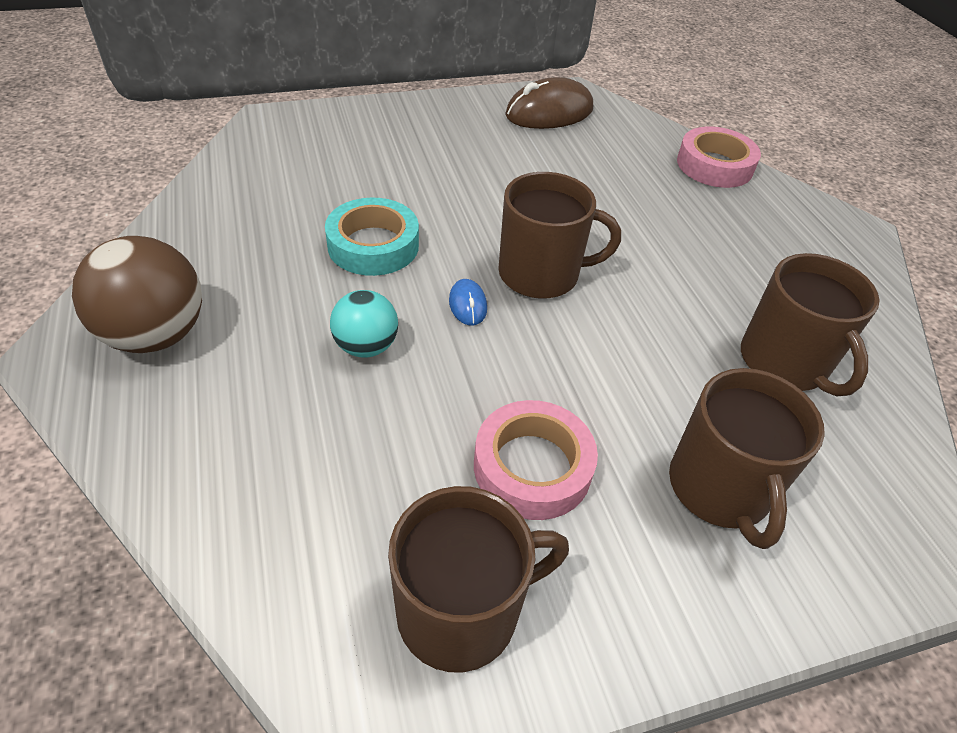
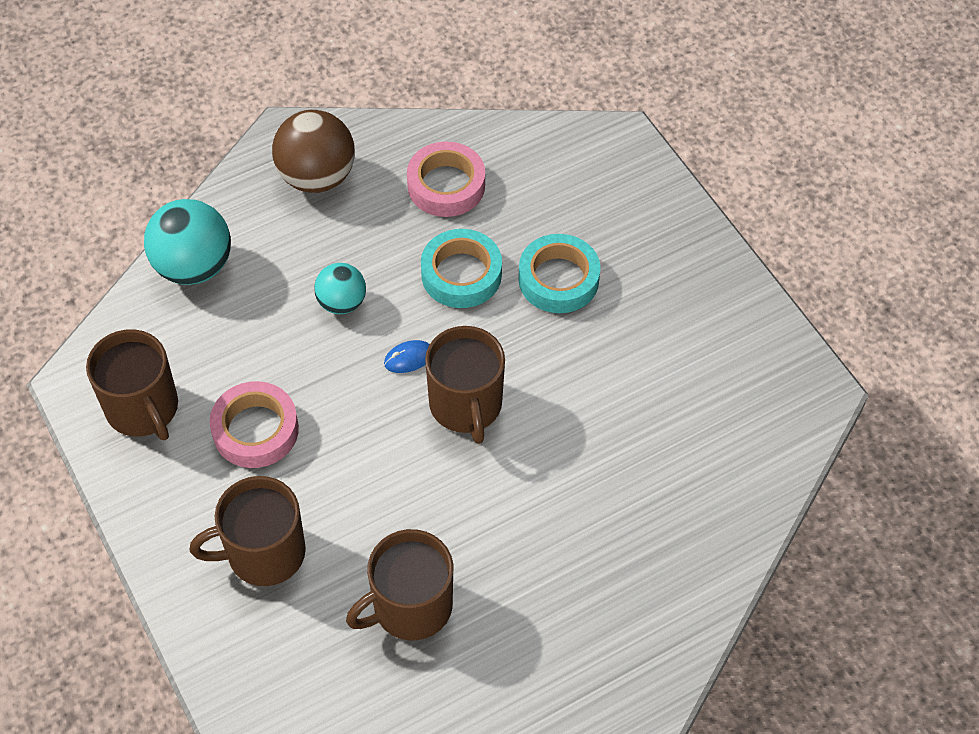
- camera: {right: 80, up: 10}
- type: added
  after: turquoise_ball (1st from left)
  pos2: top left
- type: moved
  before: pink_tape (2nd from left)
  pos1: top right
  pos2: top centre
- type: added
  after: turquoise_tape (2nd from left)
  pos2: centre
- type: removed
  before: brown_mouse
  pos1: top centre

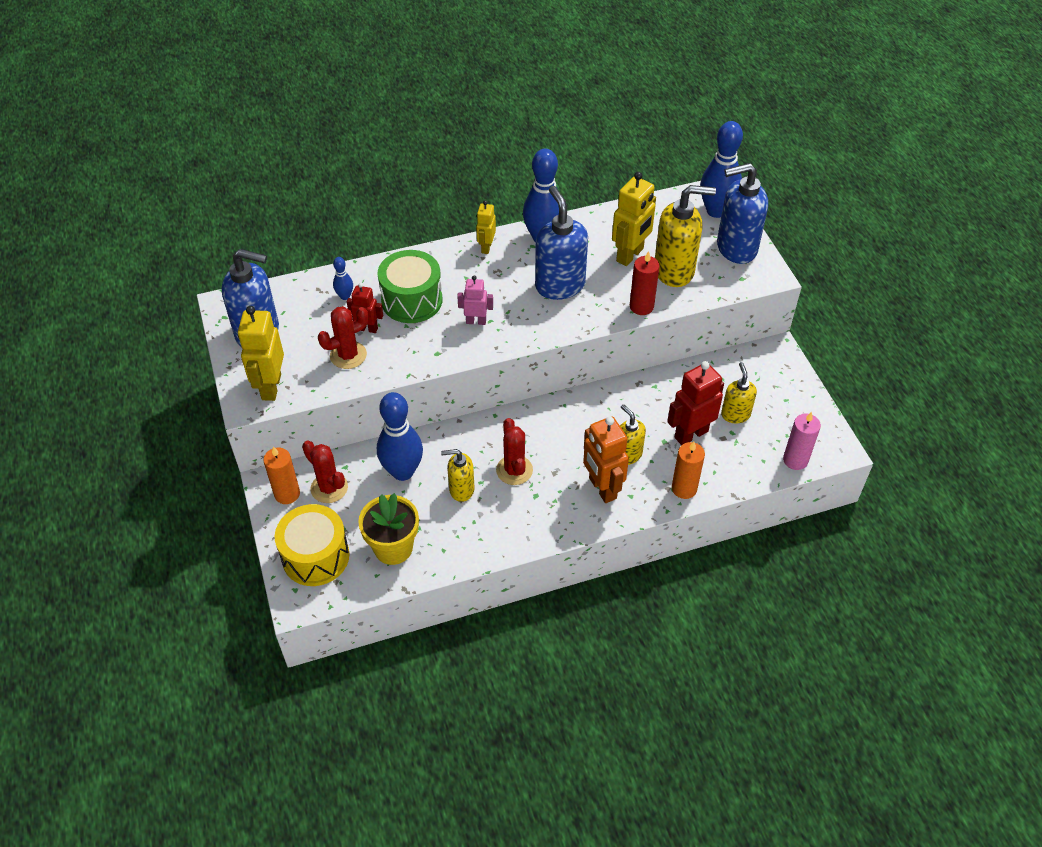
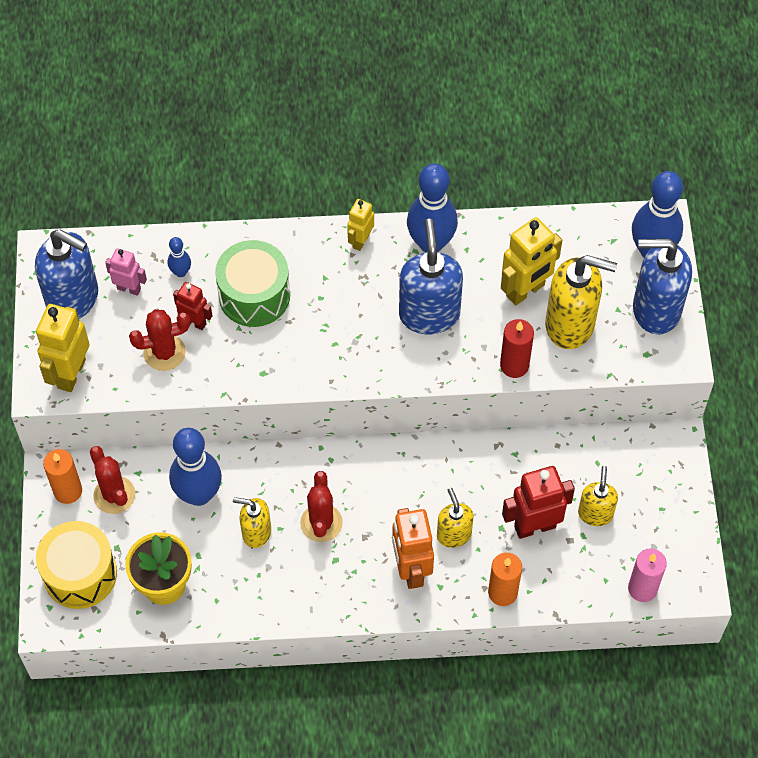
- camera: {right: 15, up: 10}
- type: moved
  before: pink_robot
  pos1: centre
  pos2: middle left

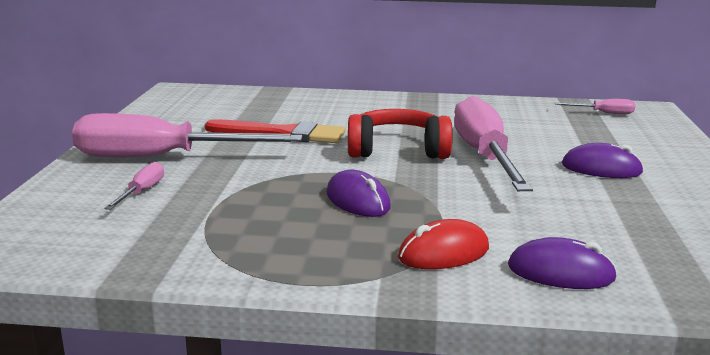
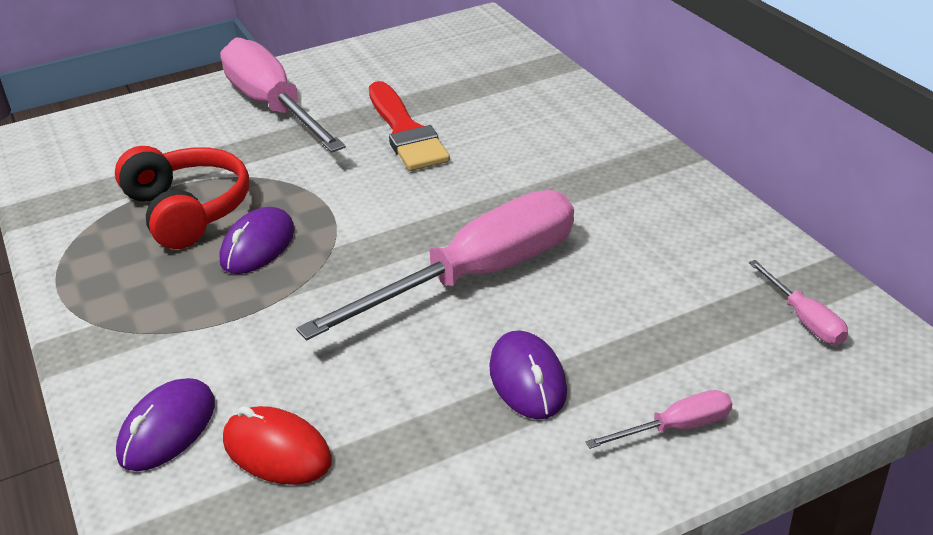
- camera: {right: 60, up: 15}
- type: moved
  before: red_headphones
  pos1: centre
  pos2: middle left
- type: turned
  before: purple_mouse (2nd from left in the first image)
  pos1: bottom right
  pos2: bottom left
  turn: 45
- type: moved
  before: red_mouse
  pos1: bottom centre
  pos2: bottom left
- type: moved
  before: pink_screwdriver (1st from left in the first image)
  after: pink_screwdriver (3rd from left)
  pos1: middle left
  pos2: bottom right

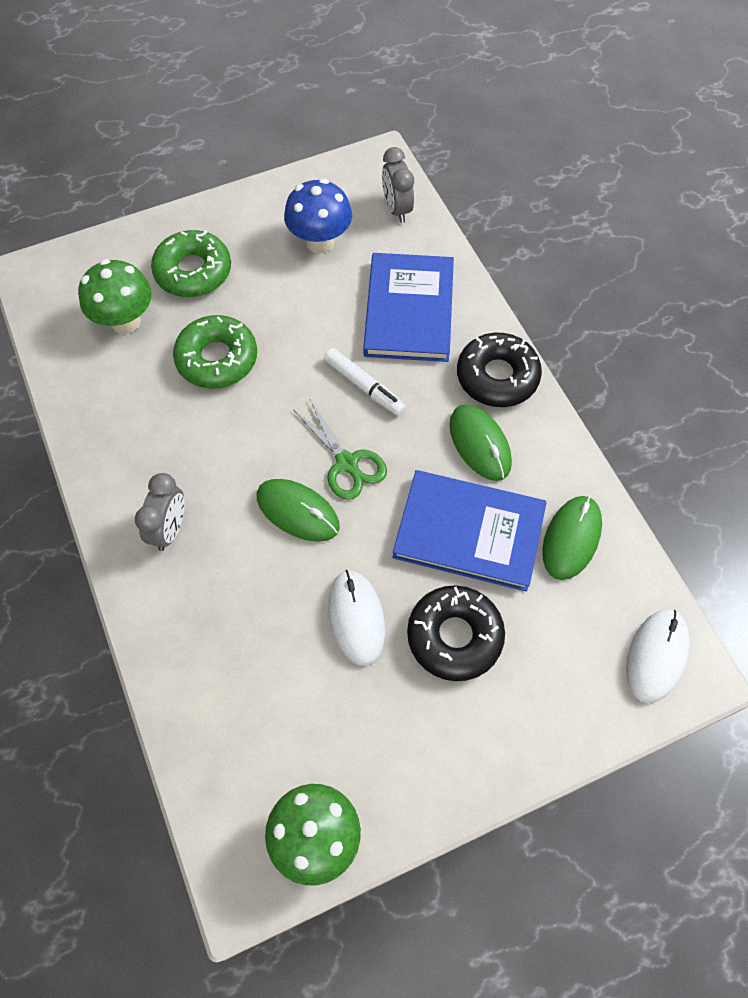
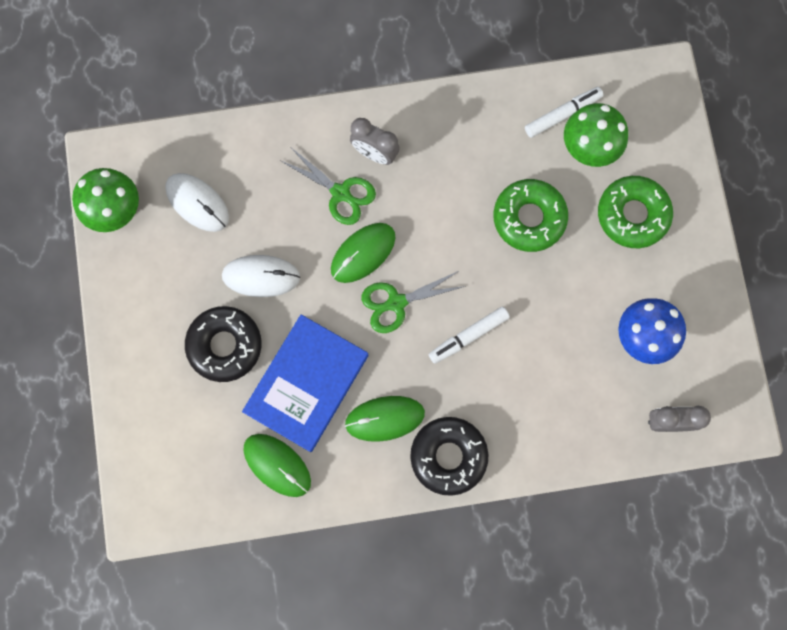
- camera: {right: 105, up: 15}
- type: moved
  before: white_mouse (2nd from left in the first image)
  after: white_mouse (1st from left)
  pos1: middle right
  pos2: top left
- type: added
  after: green_scissors (1st from left)
  pos2: top centre
- type: added
  after: white_marker (2nd from left)
  pos2: top right
- type: removed
  before: blue_book (1st from left)
  pos1: top centre

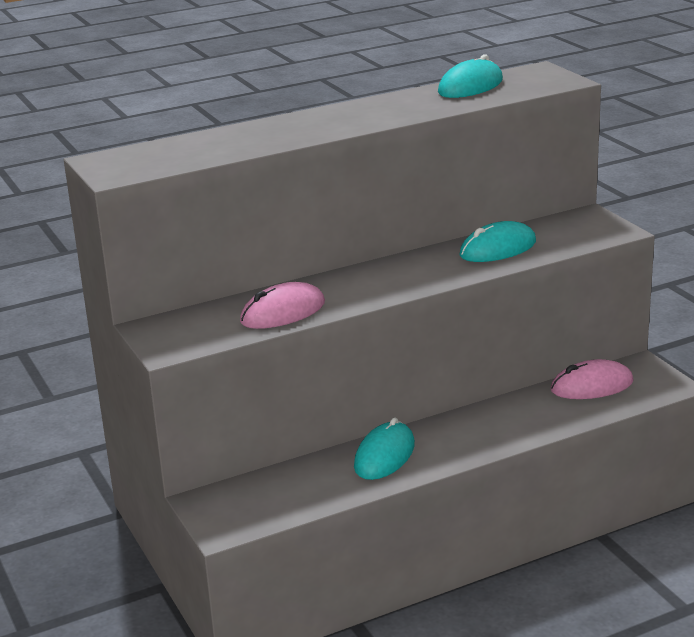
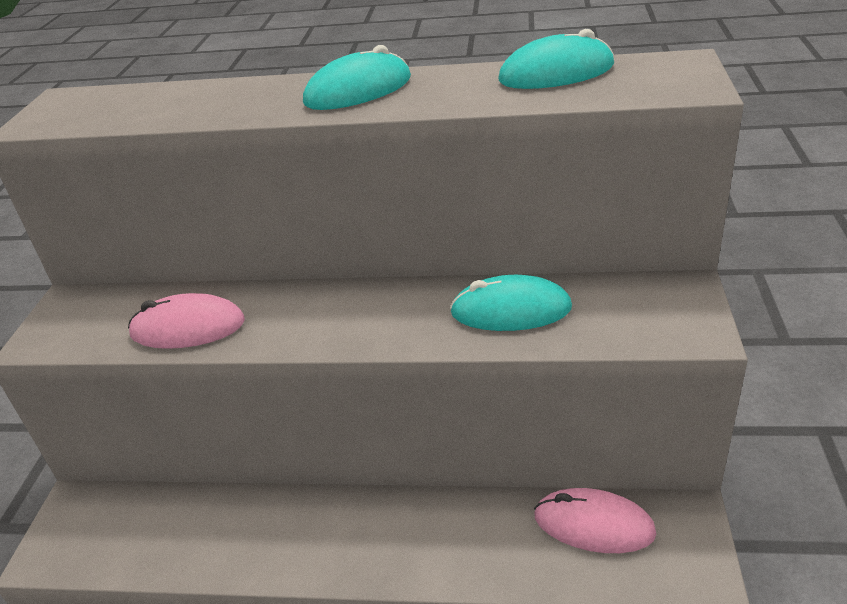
- camera: {right: 35, up: 10}
- type: moved
  before: turquoise_mouse (1st from left)
  pos1: bottom centre
  pos2: top centre

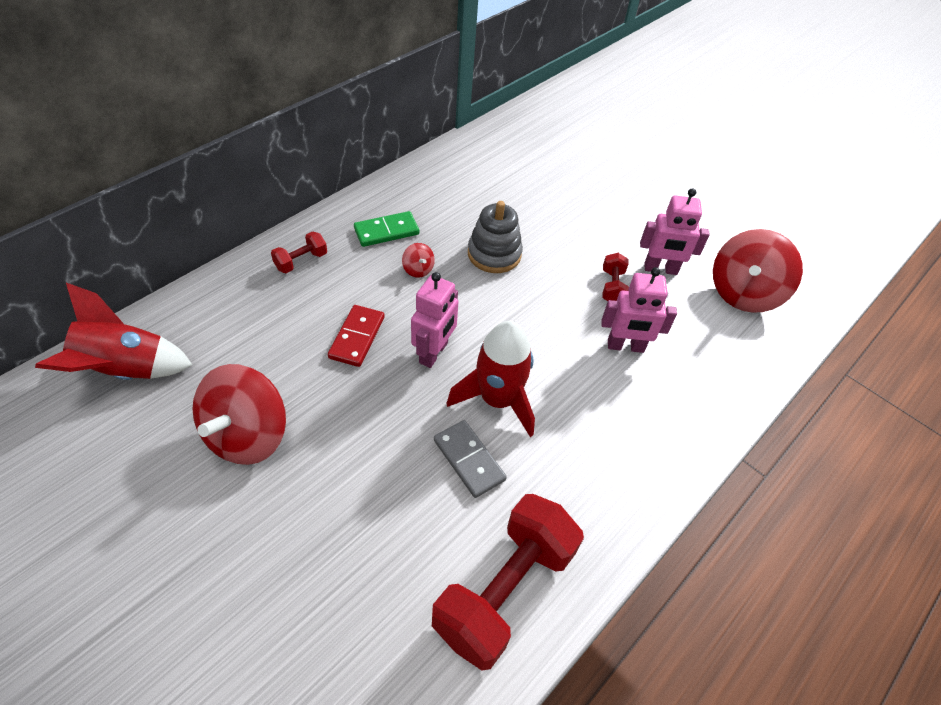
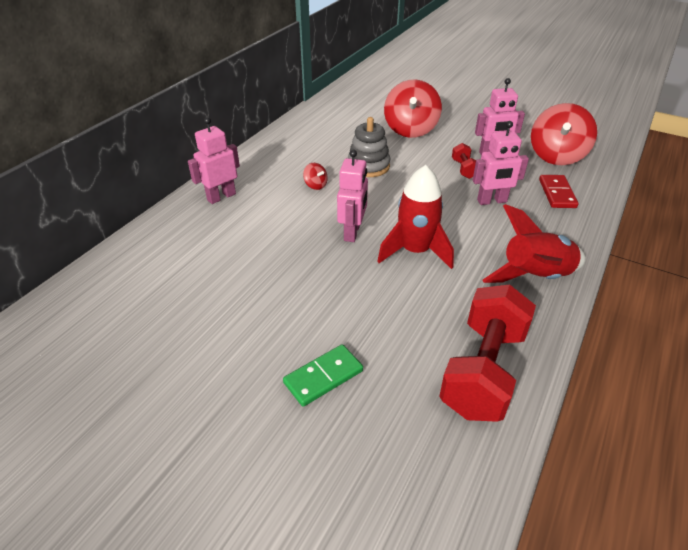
- camera: {right: -10, up: -10}
- type: replaced
  before: red_dumbbell (1st from left)
  after: pink_robot (1st from left)
  pos1: middle left
  pos2: top left
- type: moved
  before: green_domino
  pos1: top centre
  pos2: bottom centre
- type: moved
  before: red_spinning_top (1st from left in the first image)
  after: red_spinning_top (2nd from left)
  pos1: middle left
  pos2: top centre
- type: moved
  before: red_rocket (1st from left in the first image)
  after: red_rocket (2nd from left)
  pos1: middle left
  pos2: middle right
- type: moved
  before: red_domino
  pos1: centre
  pos2: middle right
- type: removed
  before: grey_domino
  pos1: centre

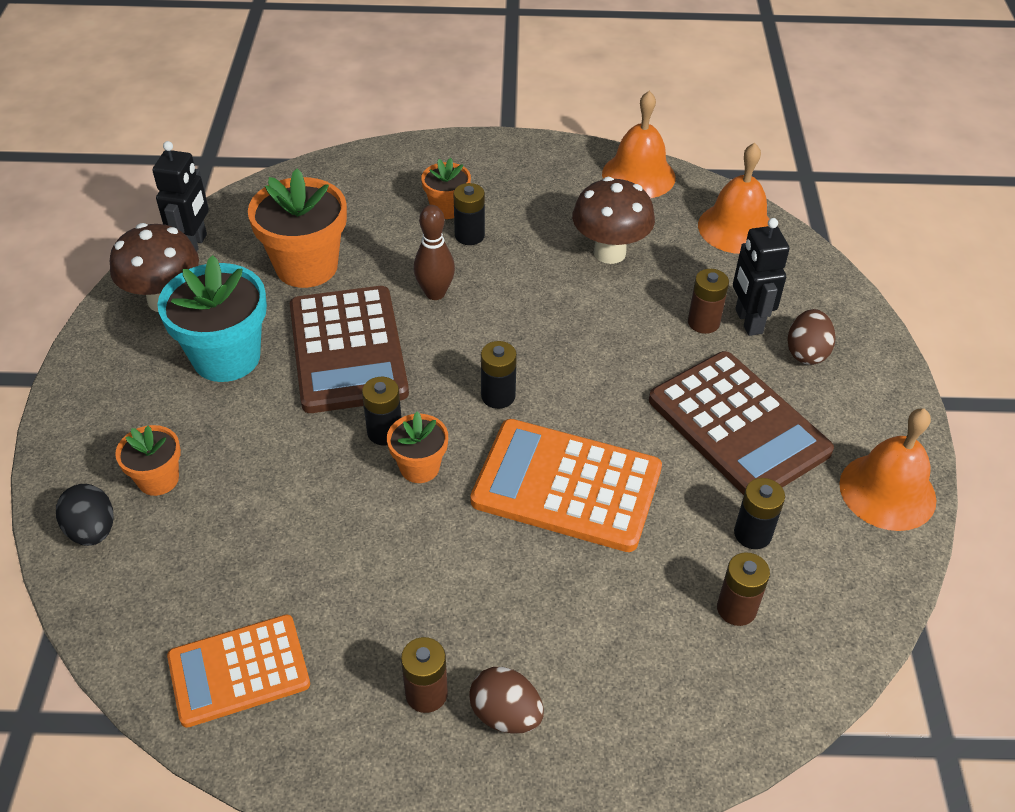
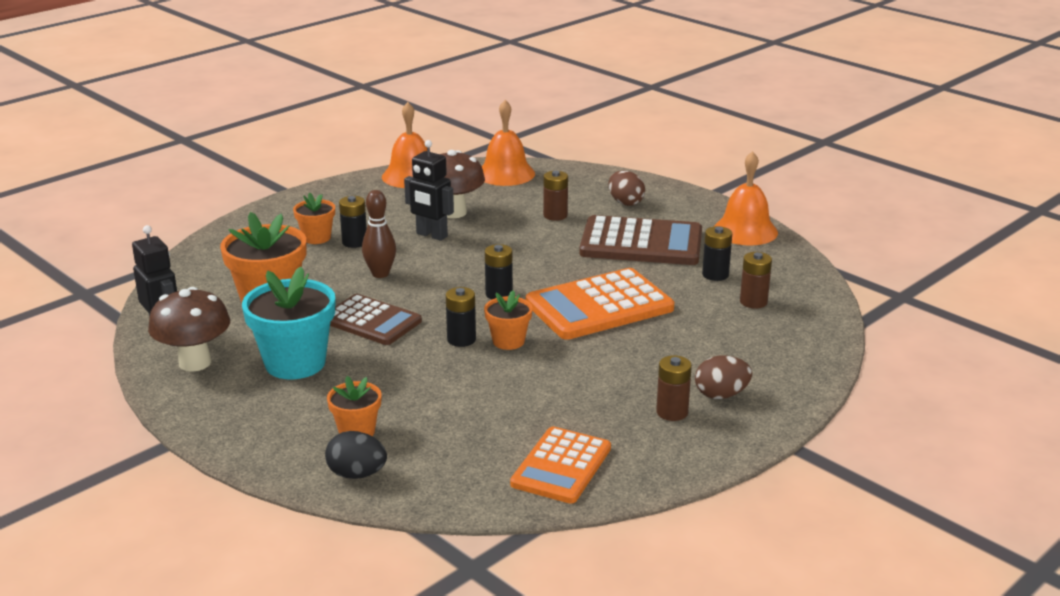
- camera: {right: -45, up: -20}
- type: resized
  before: brown_calculator (1st from left)
  pos1: centre
  pos2: centre
  scale: 0.66
- type: moved
  before: black_robot (2nd from left)
  pos1: middle right
  pos2: top centre

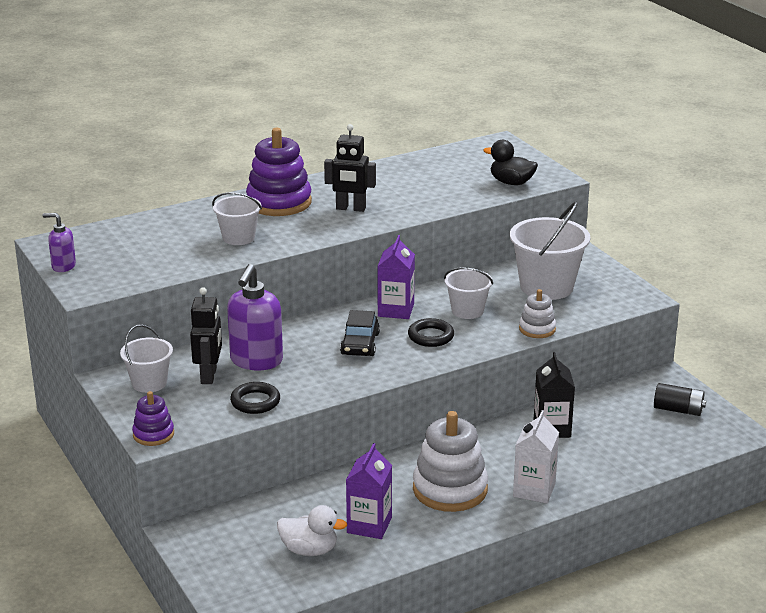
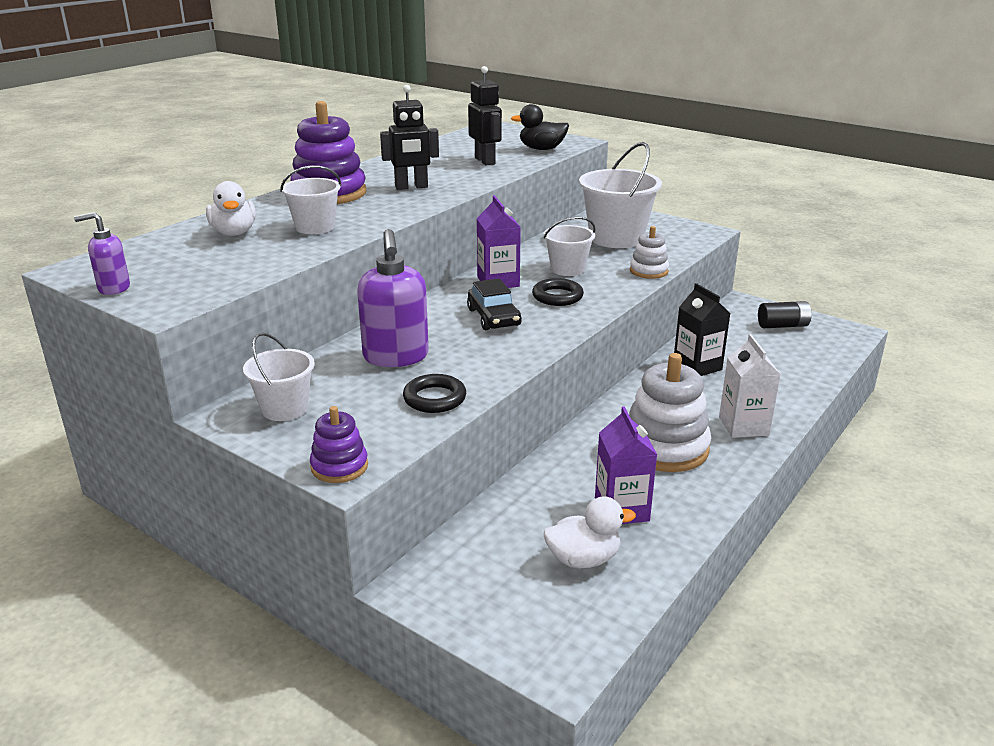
- camera: {right: -25, up: 0}
- type: added
  after: white_duck (1st from left)
  pos2: top left
- type: moved
  before: black_robot (1st from left in the first image)
  after: black_robot (2nd from left)
  pos1: middle left
  pos2: top centre

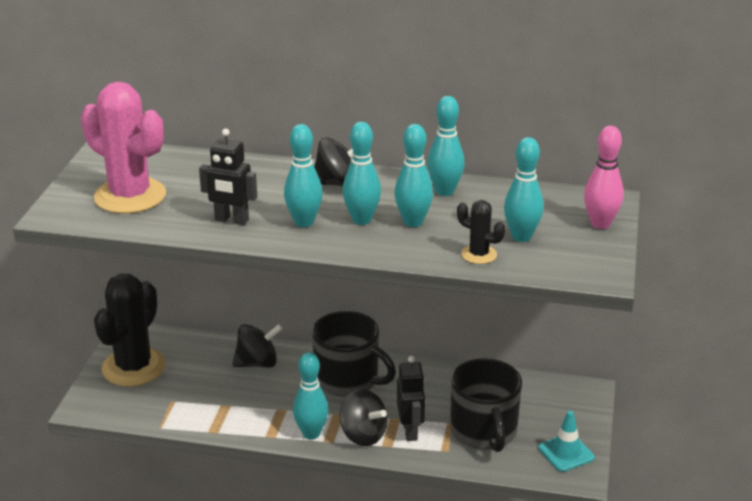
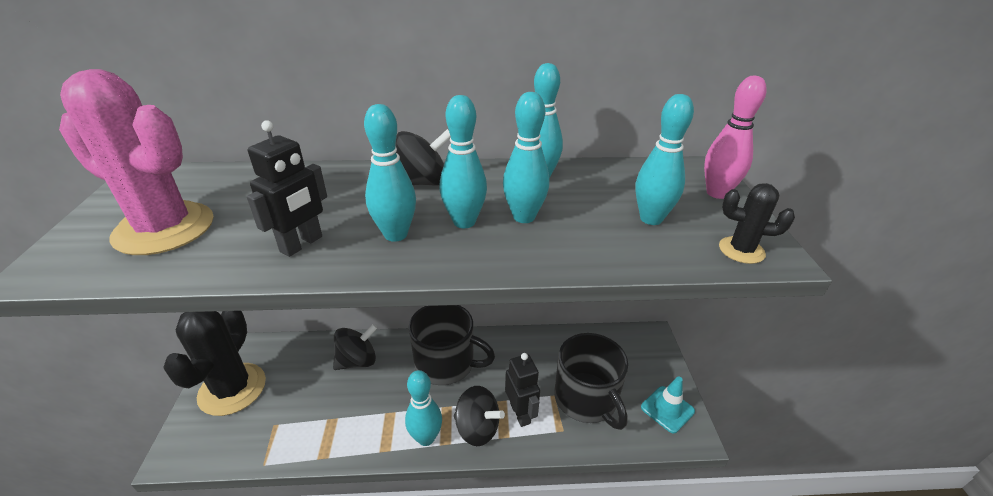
- camera: {right: -15, up: 5}
- type: turned
  before: black_robot (1st from left)
  pos1: middle left
  pos2: middle left
  turn: -60
- type: moved
  before: black_cactus (2nd from left)
  pos1: centre
  pos2: middle right

